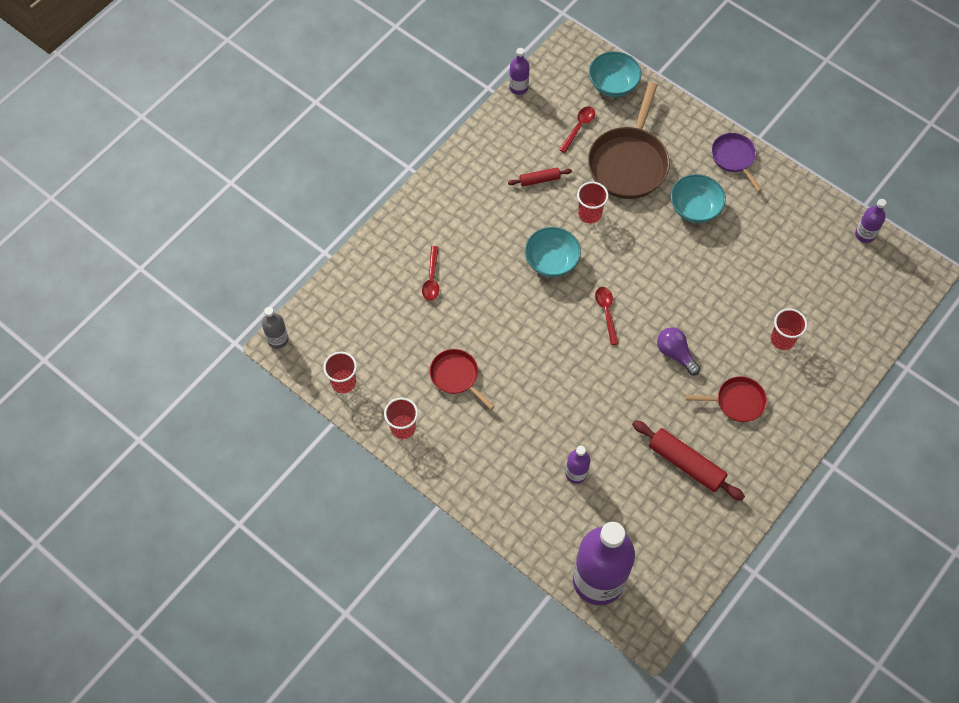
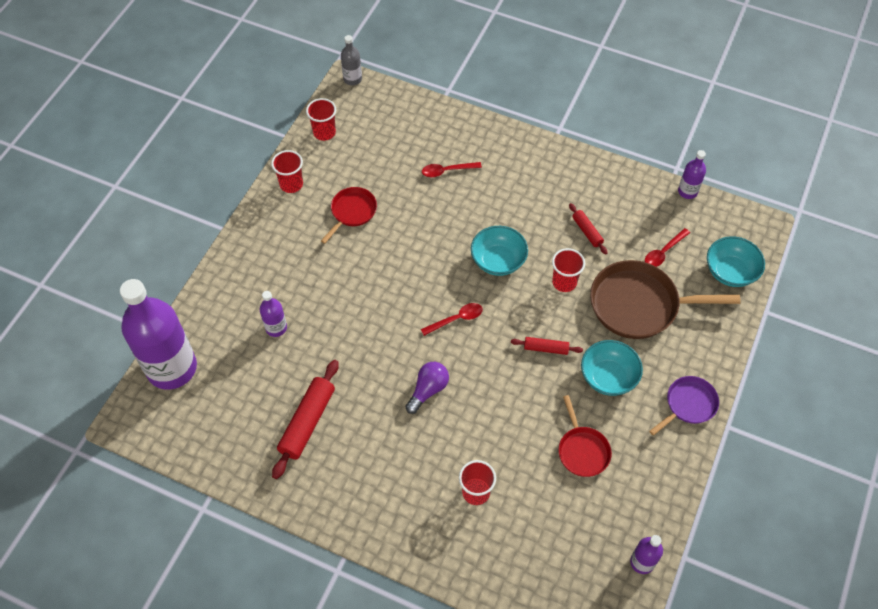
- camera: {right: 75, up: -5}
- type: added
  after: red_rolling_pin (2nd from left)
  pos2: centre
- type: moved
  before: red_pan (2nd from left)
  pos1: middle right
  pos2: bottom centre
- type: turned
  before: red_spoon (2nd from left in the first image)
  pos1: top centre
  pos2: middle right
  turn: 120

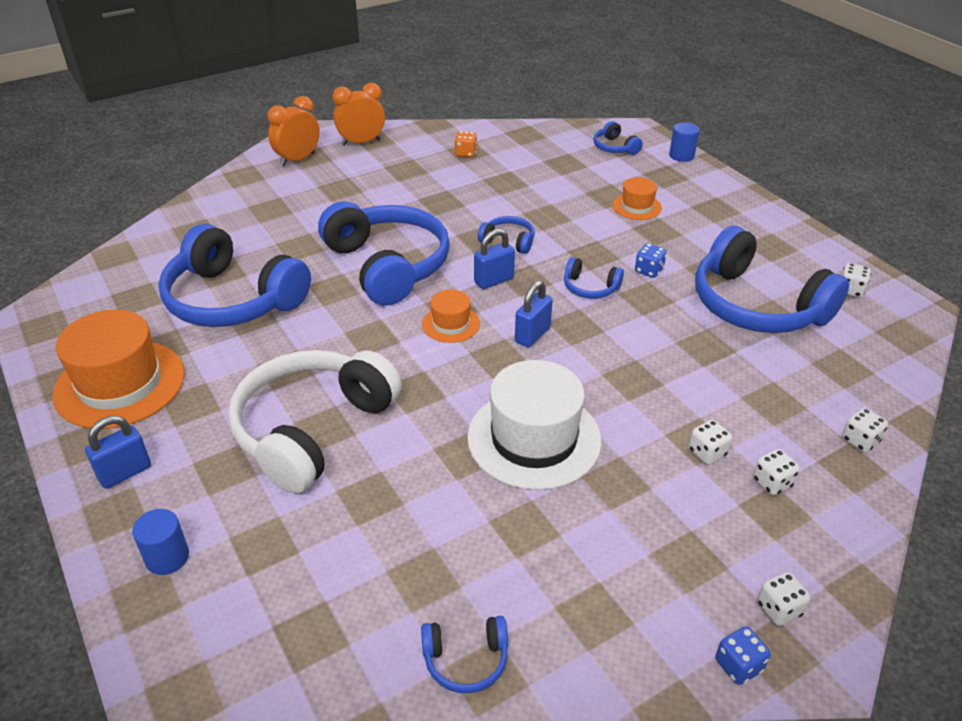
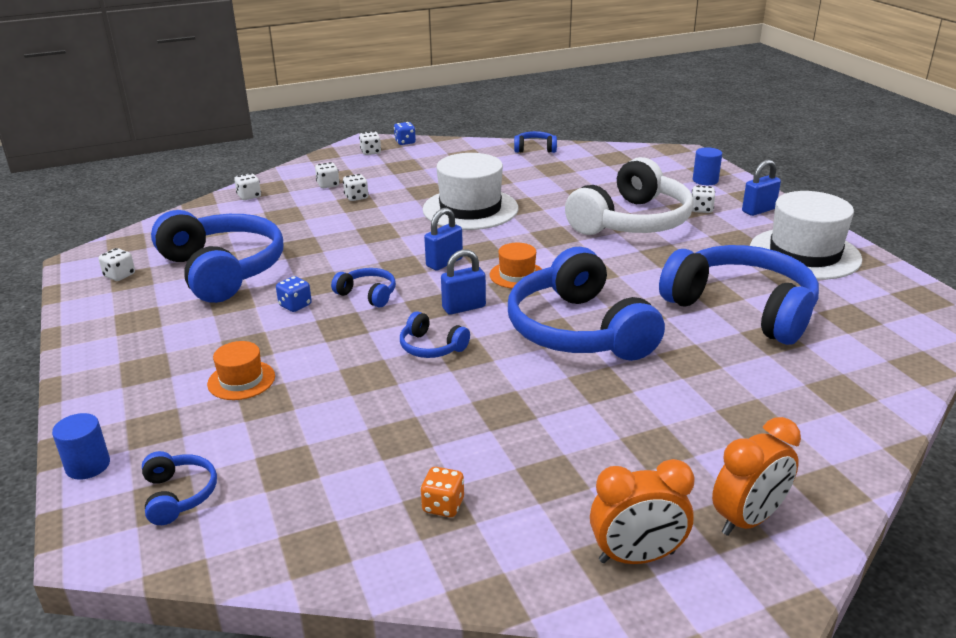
- camera: {right: -170, up: -10}
- type: added
  after: white_dice (6th from left)
  pos2: top right
- type: recoloured
  before: orange_hat (1st from left)
  after: white_hat (2nd from left)
  pos1: middle left
  pos2: middle right

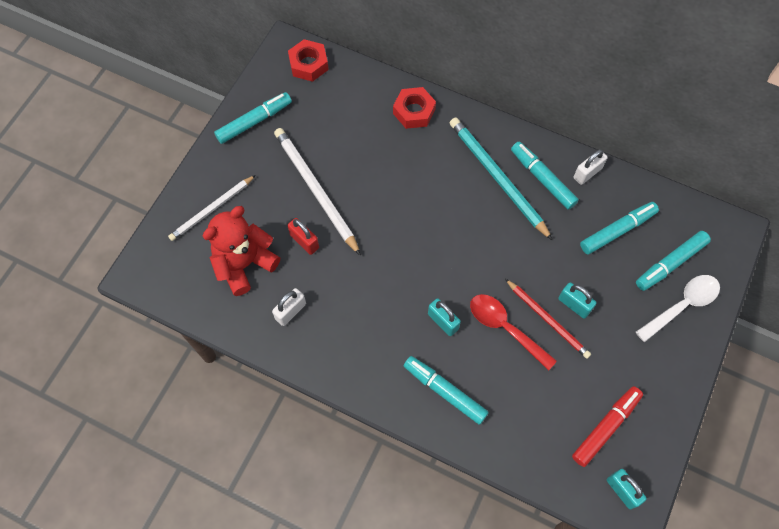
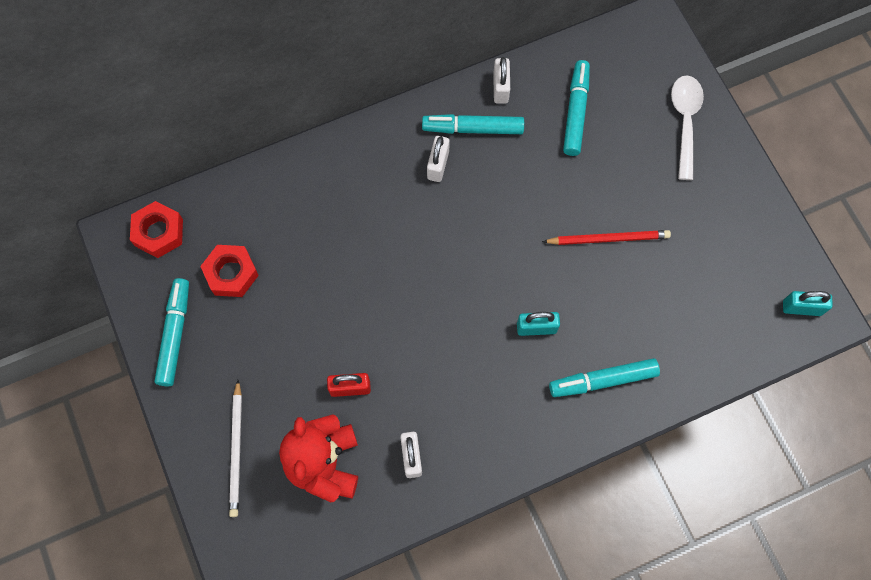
- camera: {right: -50, up: 5}
- type: moved
  before: red_nut (2nd from left)
  pos1: top centre
  pos2: middle left
- type: replaced
  before: turquoise_pencil
  after: white_padlock (2nd from left)
  pos1: centre
  pos2: top centre
- type: removed
  before: white_pencil (2nd from left)
  pos1: centre
- type: removed
  before: red_spoon
  pos1: centre
- type: removed
  before: turquoise_padlock (2nd from left)
  pos1: middle right
- type: removed
  before: red_marker
  pos1: bottom right
- type: removed
  before: turquoise_marker (5th from left)
  pos1: middle right

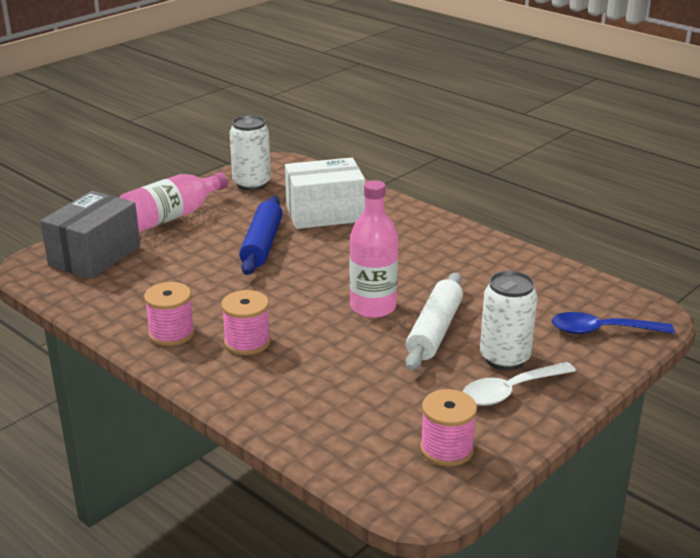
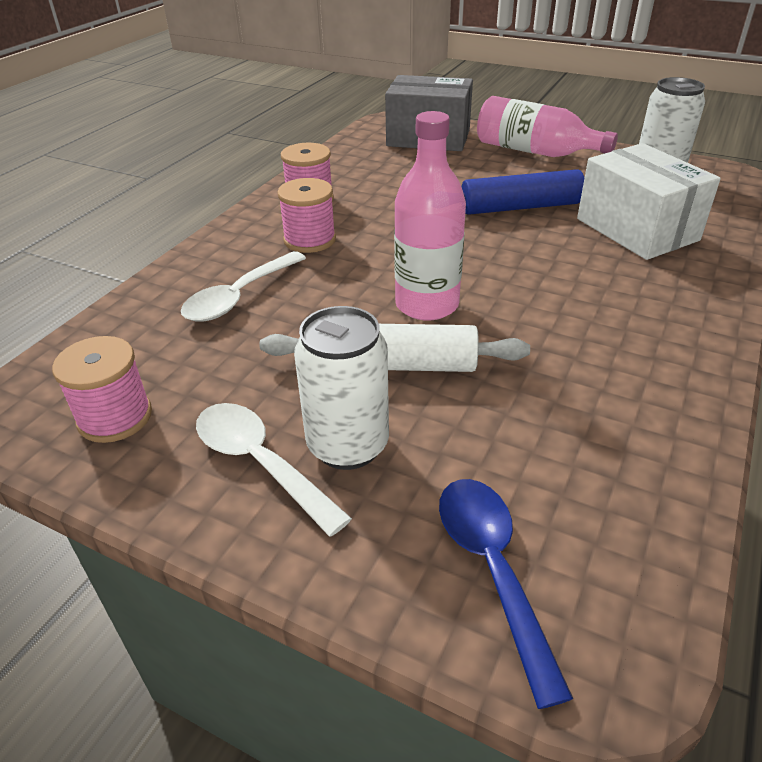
- camera: {right: 75, up: 10}
- type: added
  after: white_spoon (1st from left)
  pos2: middle left

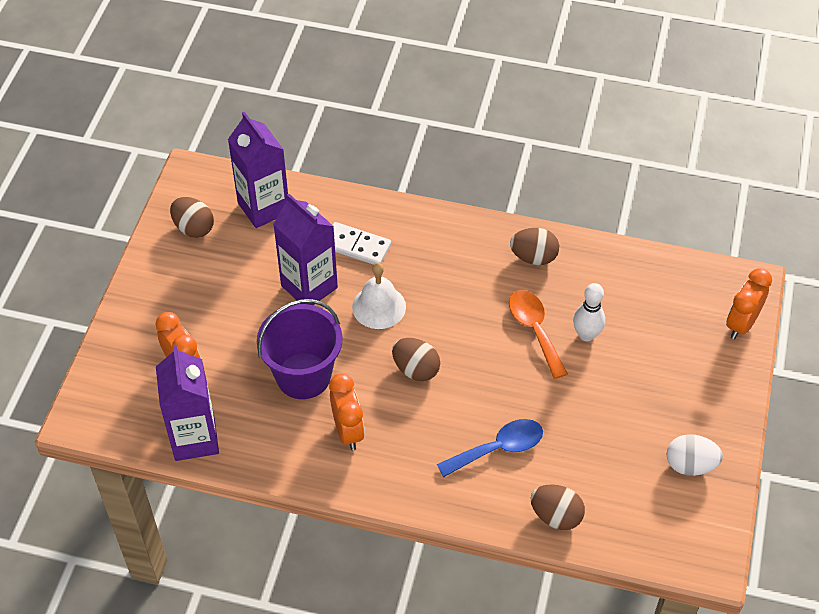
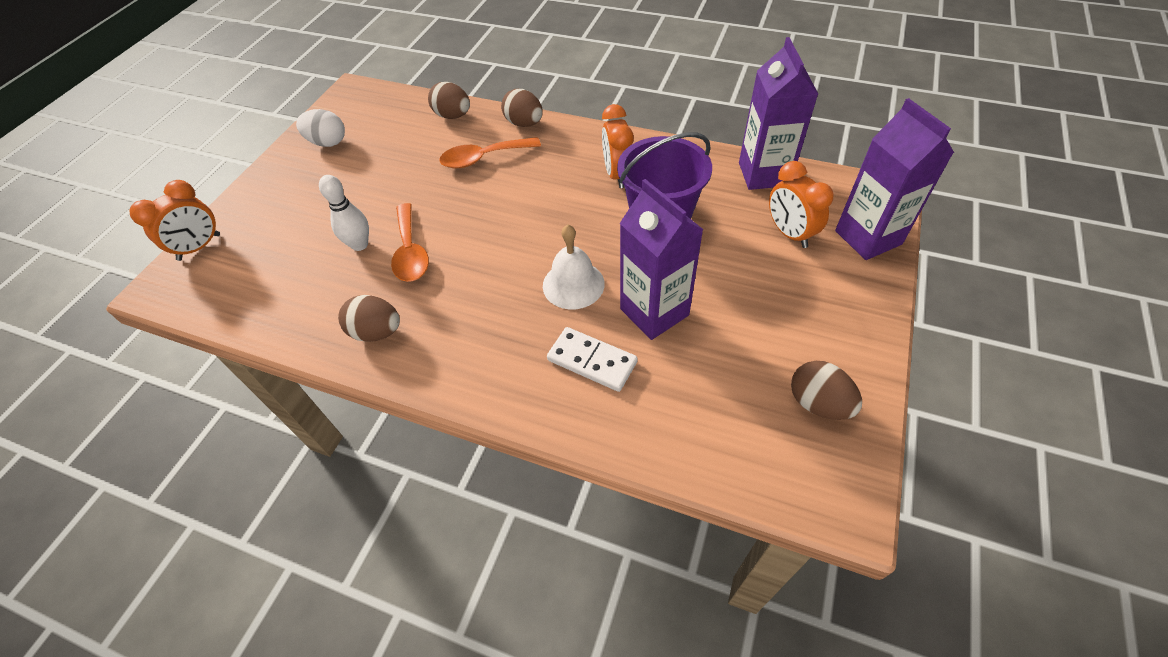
- camera: {right: -170, up: 0}
- type: recoloured
  before: blue_spoon
  after: orange_spoon (2nd from left)
  pos1: bottom centre
  pos2: top centre
- type: moved
  before: brown_egg (2nd from left in the first image)
  after: brown_egg (3rd from left)
  pos1: centre
  pos2: top centre
- type: moved
  before: purple_carton (2nd from left in the first image)
  after: purple_carton (3rd from left)
  pos1: top left
  pos2: top right

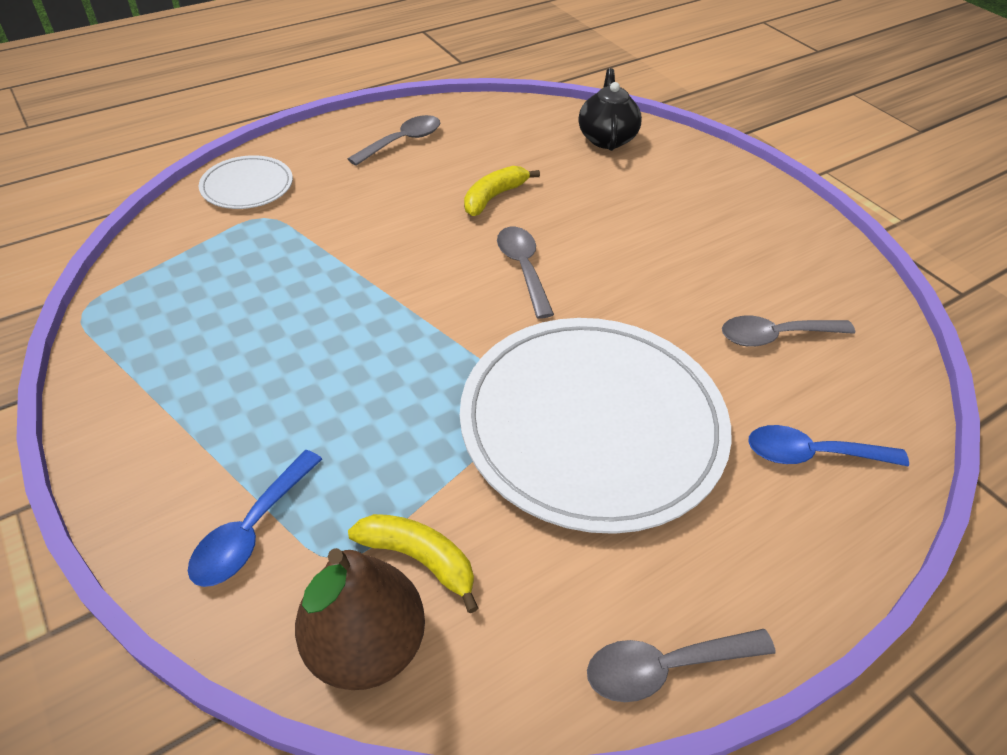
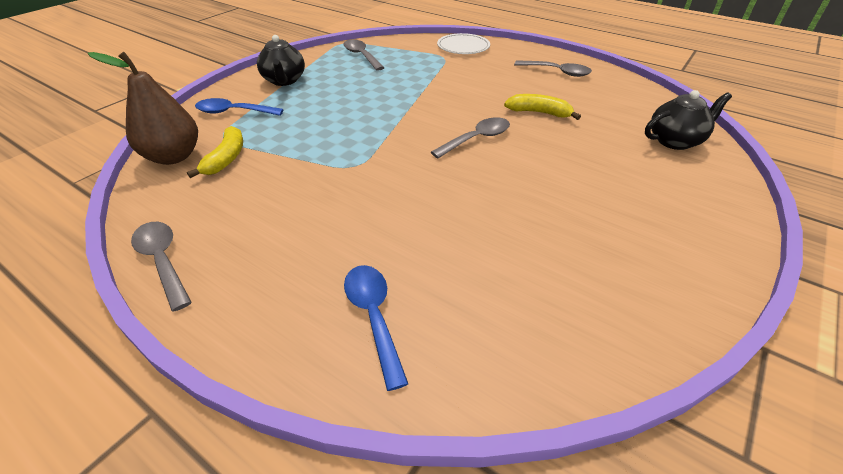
- camera: {right: 70, up: -5}
- type: added
  after: black_teapot (1st from left)
  pos2: top centre
- type: moved
  before: grey_spoon (4th from left in the first image)
  after: grey_spoon (2nd from left)
  pos1: middle right
  pos2: top centre
- type: removed
  before: white_plate (2nd from left)
  pos1: centre

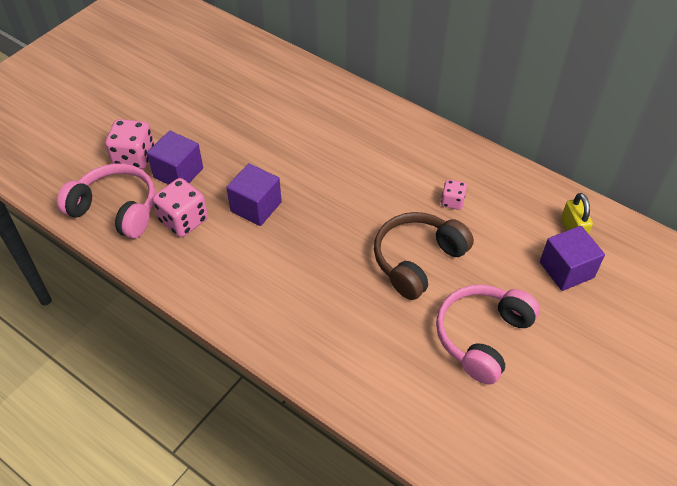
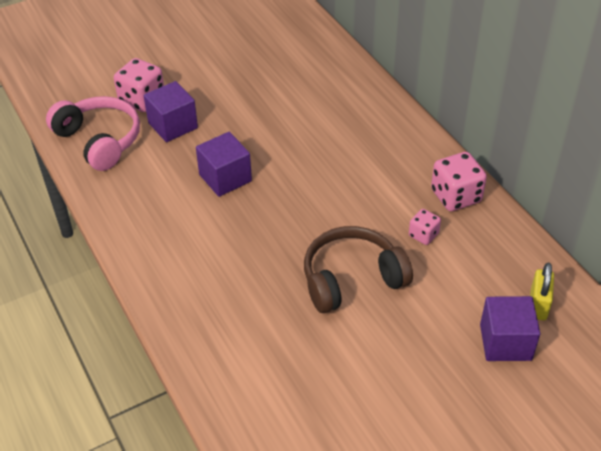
- camera: {right: 25, up: -5}
- type: moved
  before: pink_dice (2nd from left in the first image)
  after: pink_dice (3rd from left)
  pos1: middle left
  pos2: middle right
- type: removed
  before: pink_headphones (2nd from left)
  pos1: bottom right

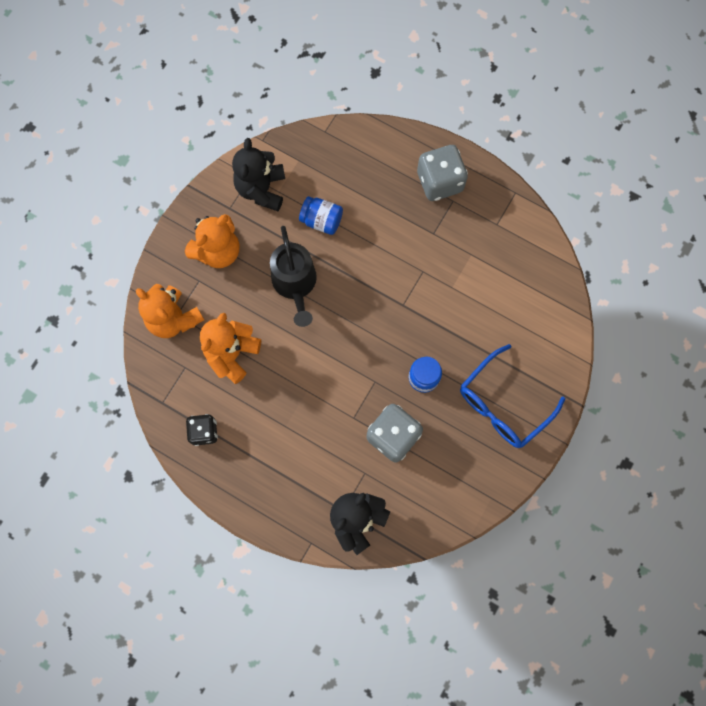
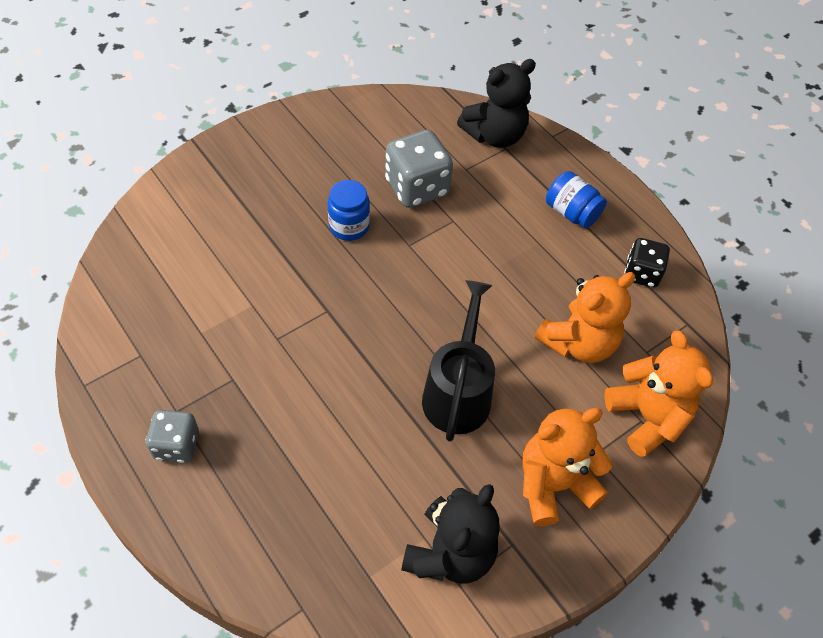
- camera: {right: -160, up: -20}
- type: resized
  before: grey_dice (2nd from left in the first image)
  pos1: top centre
  pos2: bottom left
  scale: 0.63
- type: moved
  before: blue_jar (1st from left in the first image)
  after: blue_jar (2nd from left)
  pos1: top centre
  pos2: top right
- type: removed
  before: blue_glasses
  pos1: middle right

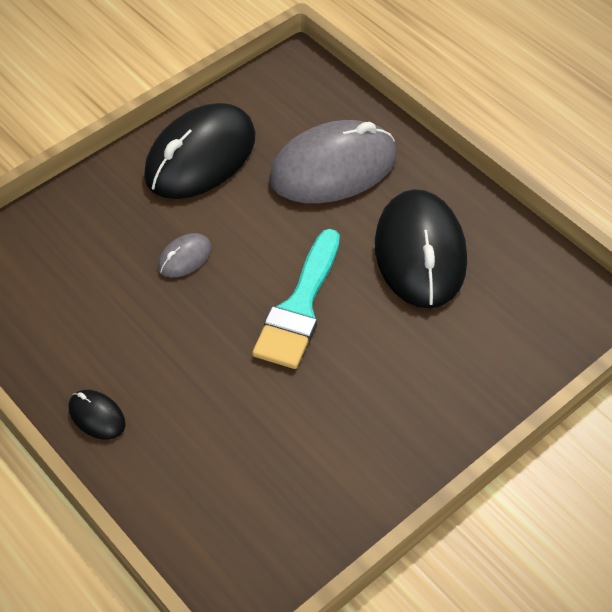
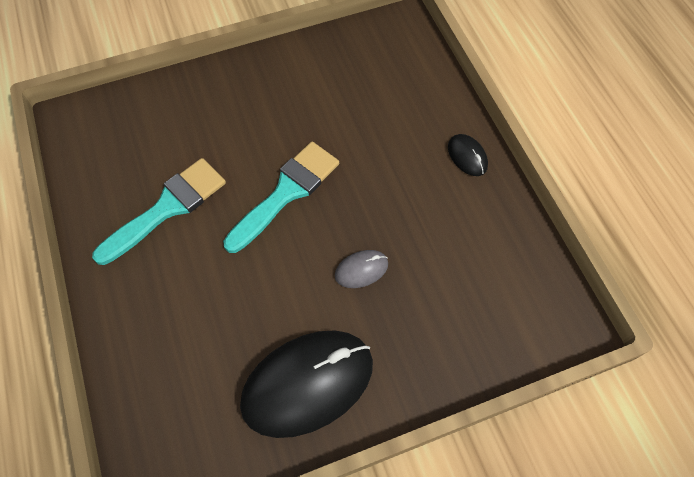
- camera: {right: -160, up: 10}
- type: replaced
  before: black_mouse (3rd from left)
  after: turquoise_brush (1st from left)
  pos1: middle right
  pos2: middle left
- type: removed
  before: grey_mouse (2nd from left)
  pos1: top centre

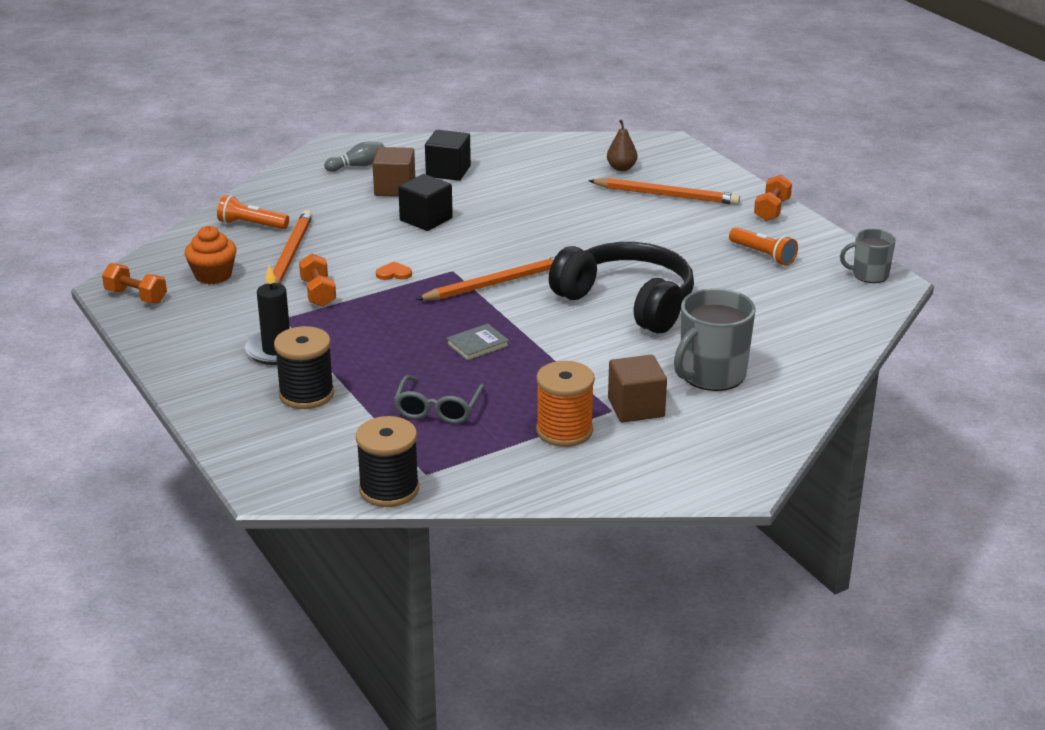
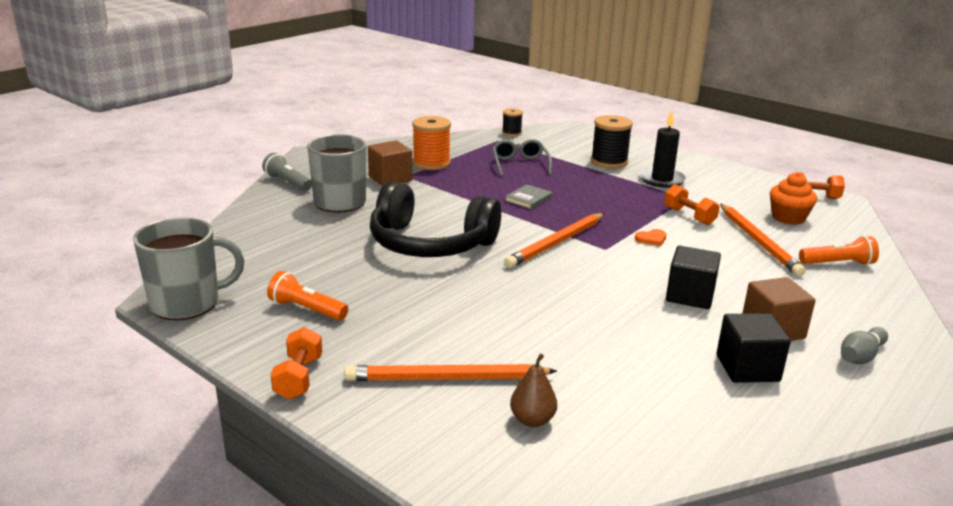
- camera: {right: 160, up: -5}
- type: resized
  before: grey_mug (2nd from left in the first image)
  pos1: middle right
  pos2: middle left
  scale: 1.68
- type: added
  after: grey_flashlight
  pos2: middle left
- type: resized
  before: black_spool (2nd from left in the first image)
  pos1: centre
  pos2: top centre
  scale: 0.58

